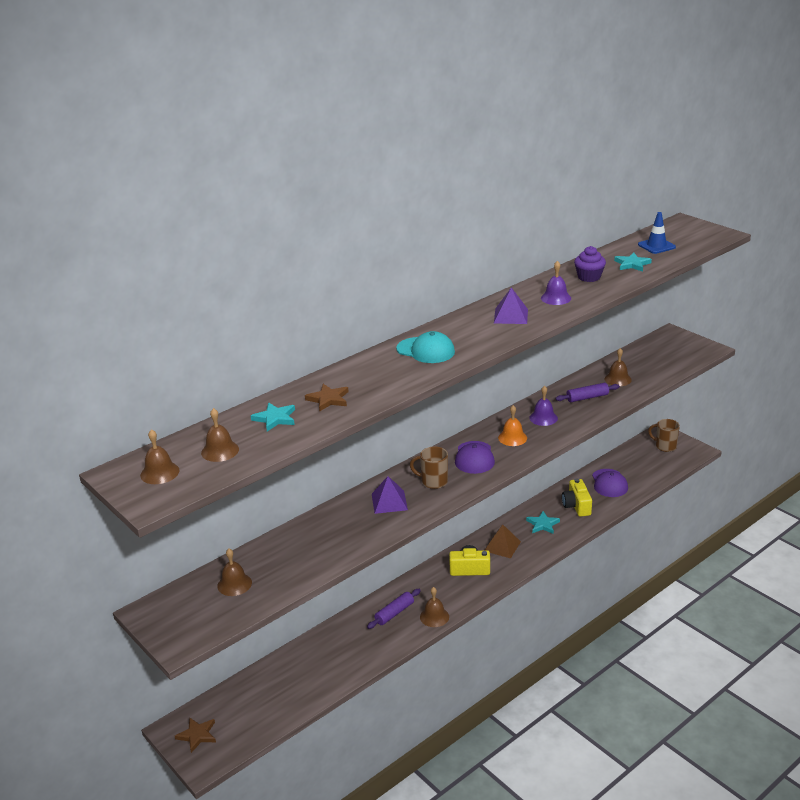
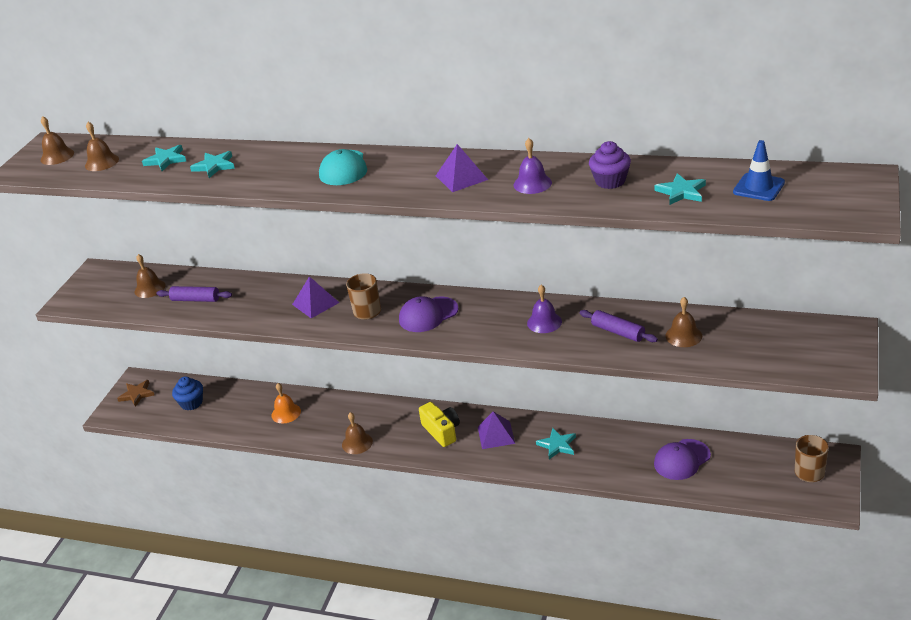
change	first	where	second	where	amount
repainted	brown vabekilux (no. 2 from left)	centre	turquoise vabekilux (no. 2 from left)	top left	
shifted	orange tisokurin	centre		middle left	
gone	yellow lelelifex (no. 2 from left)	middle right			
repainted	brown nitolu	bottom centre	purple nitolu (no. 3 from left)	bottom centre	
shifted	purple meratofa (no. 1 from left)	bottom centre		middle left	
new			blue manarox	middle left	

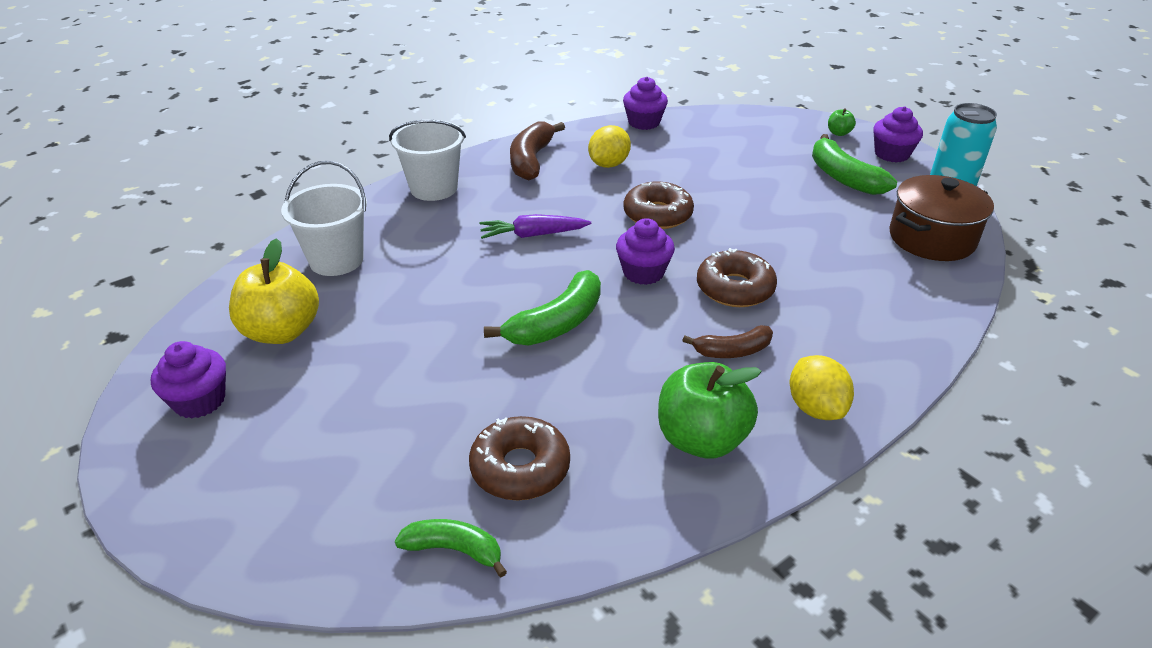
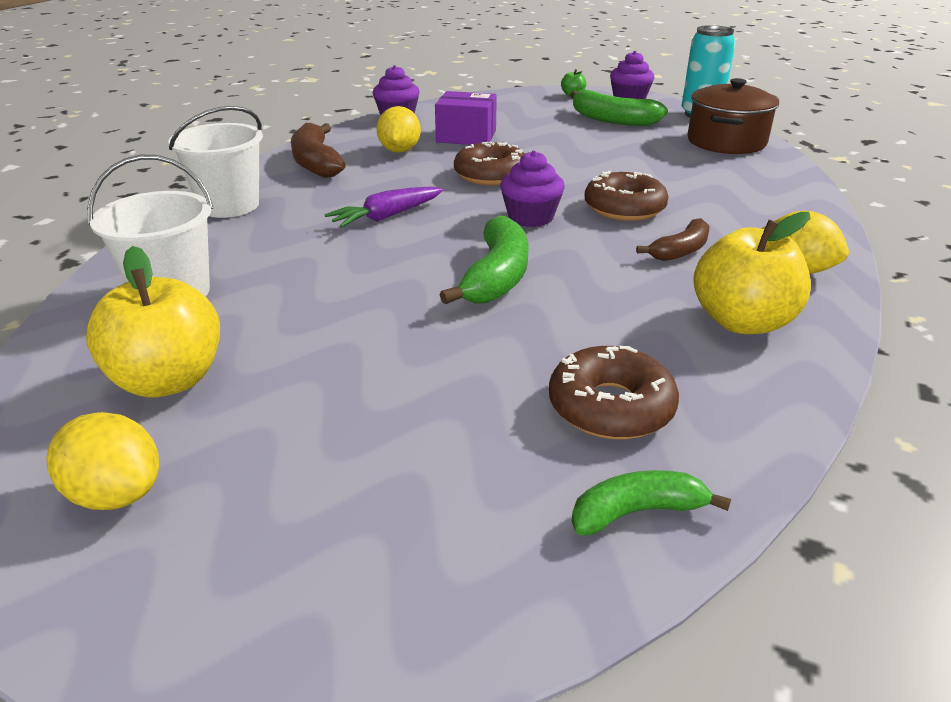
change	first	where	second	where	amount
swapped	purple manarox (no. 1 from left)	middle left	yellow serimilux (no. 1 from left)	middle left	
repainted	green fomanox (no. 1 from left)	centre	yellow fomanox (no. 2 from left)	middle right	
new			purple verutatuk	top centre	

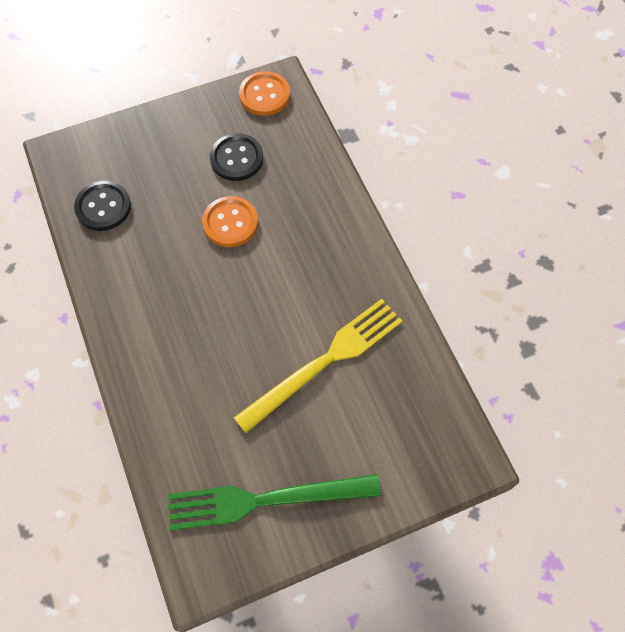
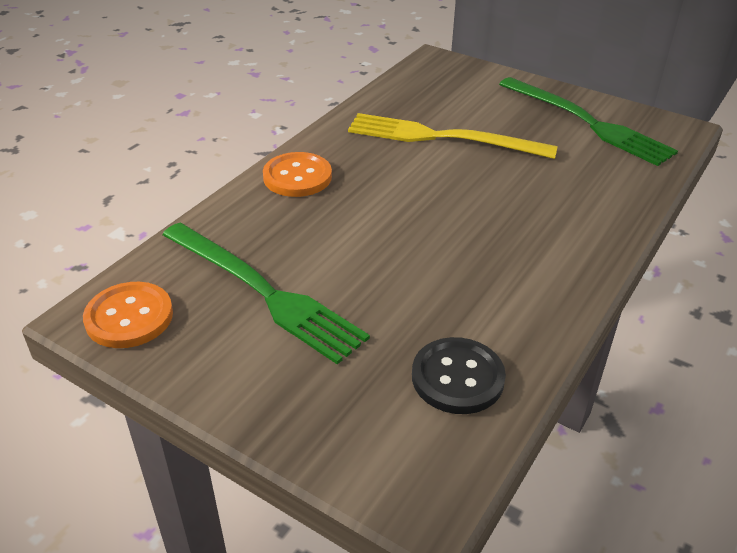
change	first	where	second	where	amount
swapped	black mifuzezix (no. 2 from left)	top centre	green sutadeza (no. 1 from left)	centre	
shifted	orange mifuzezix (no. 1 from left in the first image)	centre	orange mifuzezix (no. 2 from left)	top centre	

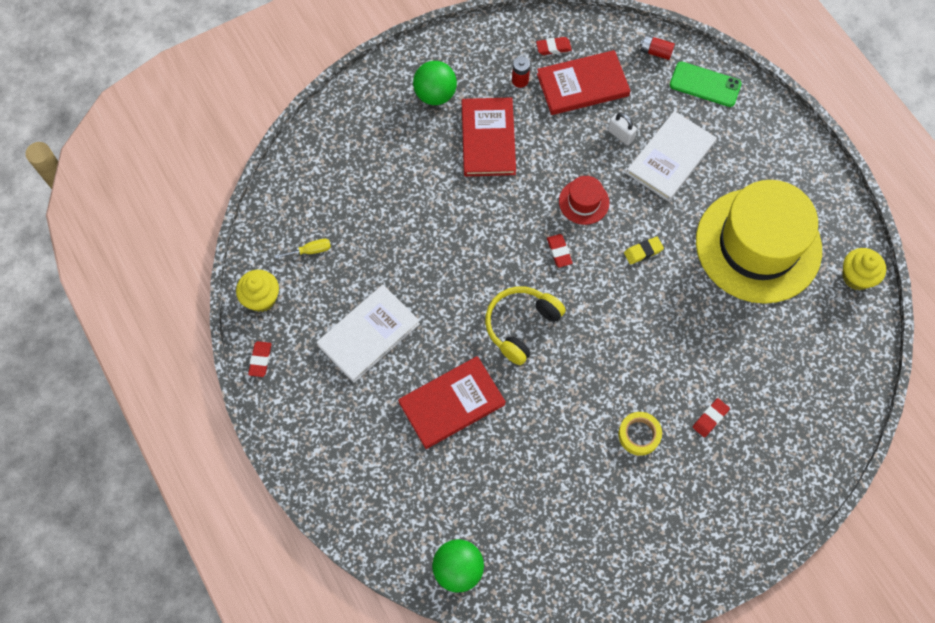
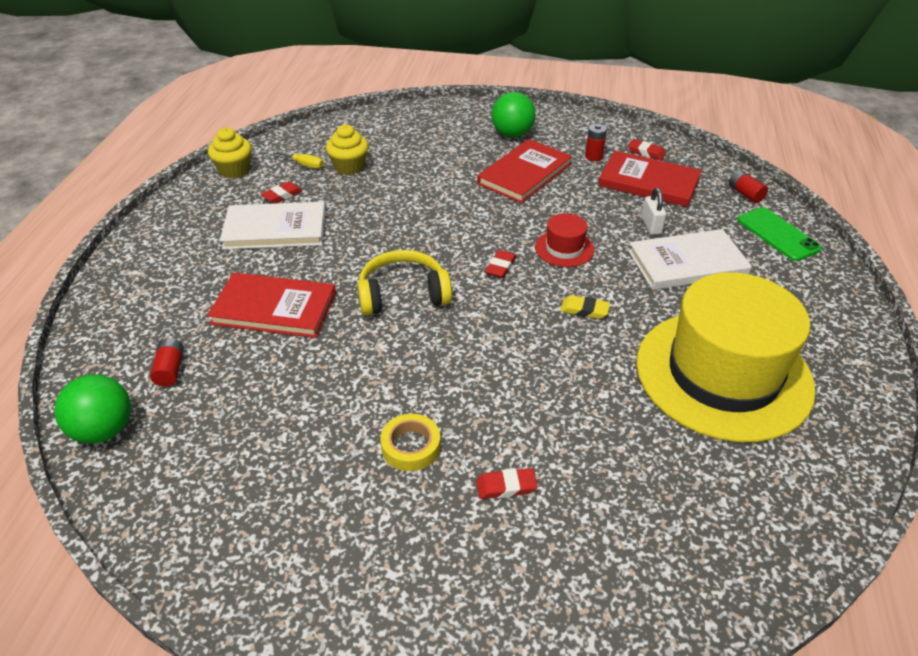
change	first	where	second	where	amount
shifted	yellow manarox (no. 2 from left)	middle right		top centre	
shifted	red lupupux (no. 1 from left)	middle left		top left	
new			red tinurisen (no. 1 from left)	middle left	

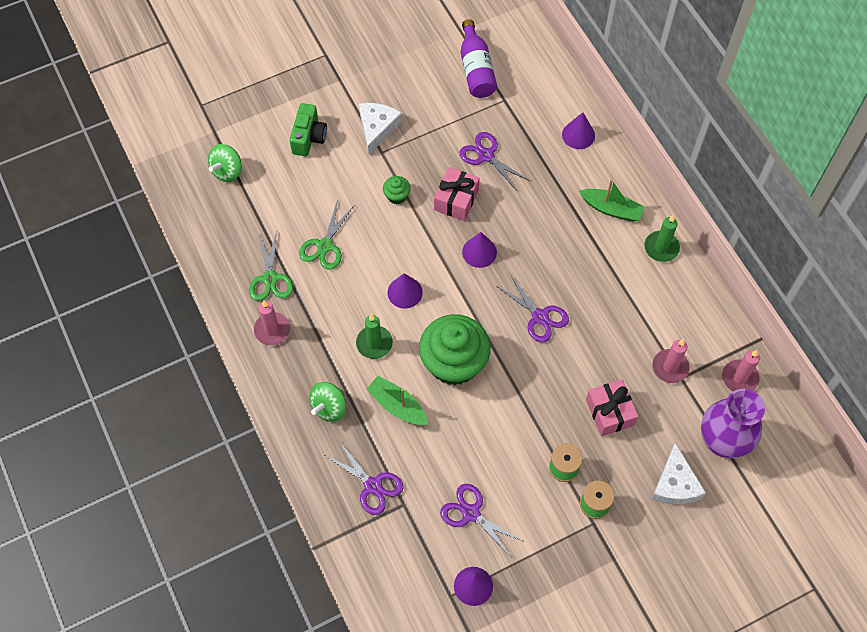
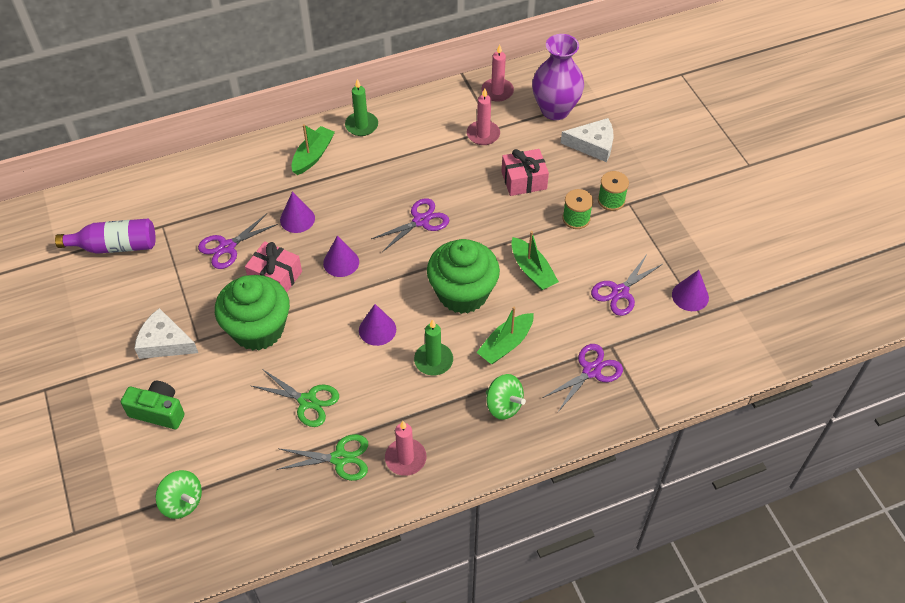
change	first	where	second	where	amount
shifted	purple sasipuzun (no. 4 from left in the first image)	top right	purple sasipuzun (no. 1 from left)	middle left	
scaled	green manarox (no. 1 from left)	top centre		middle left	x2.38
new			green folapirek (no. 3 from left)	centre	

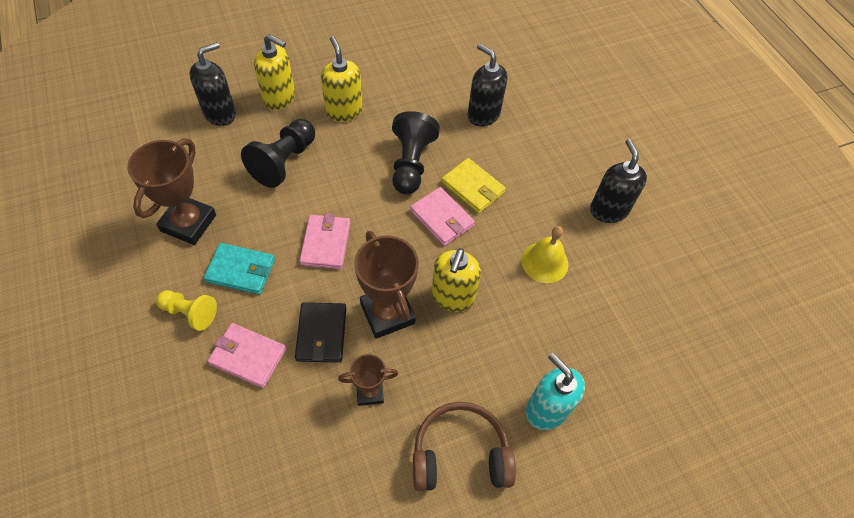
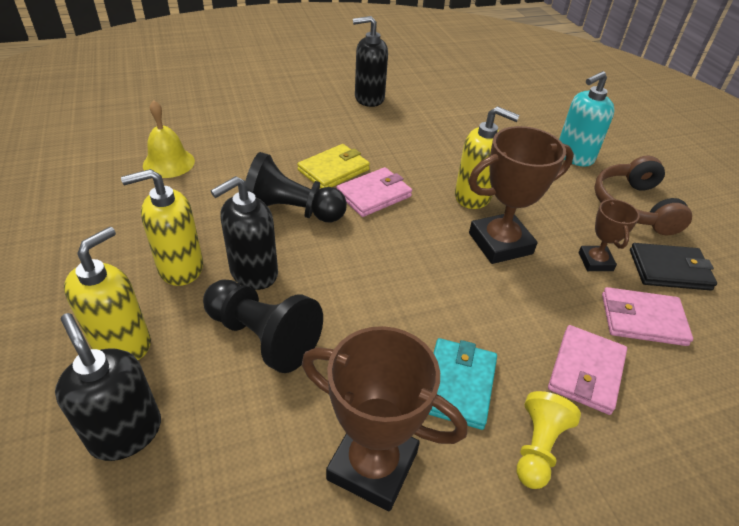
change	first	where	second	where	amount
shifted	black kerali (no. 2 from left)	top centre		middle left	
shifted	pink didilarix (no. 2 from left in the first image)	centre	pink didilarix (no. 3 from left)	middle right	
shifted	yellow tisokurin	centre		top left	
shifted	black didilarix	centre		middle right	

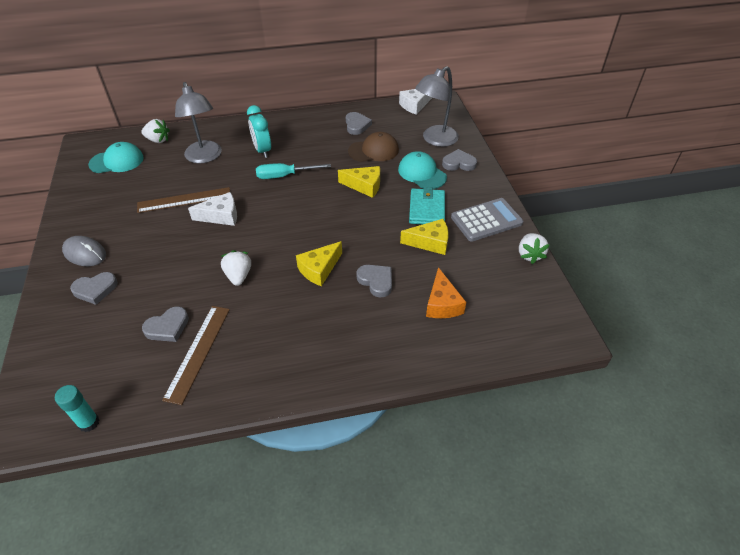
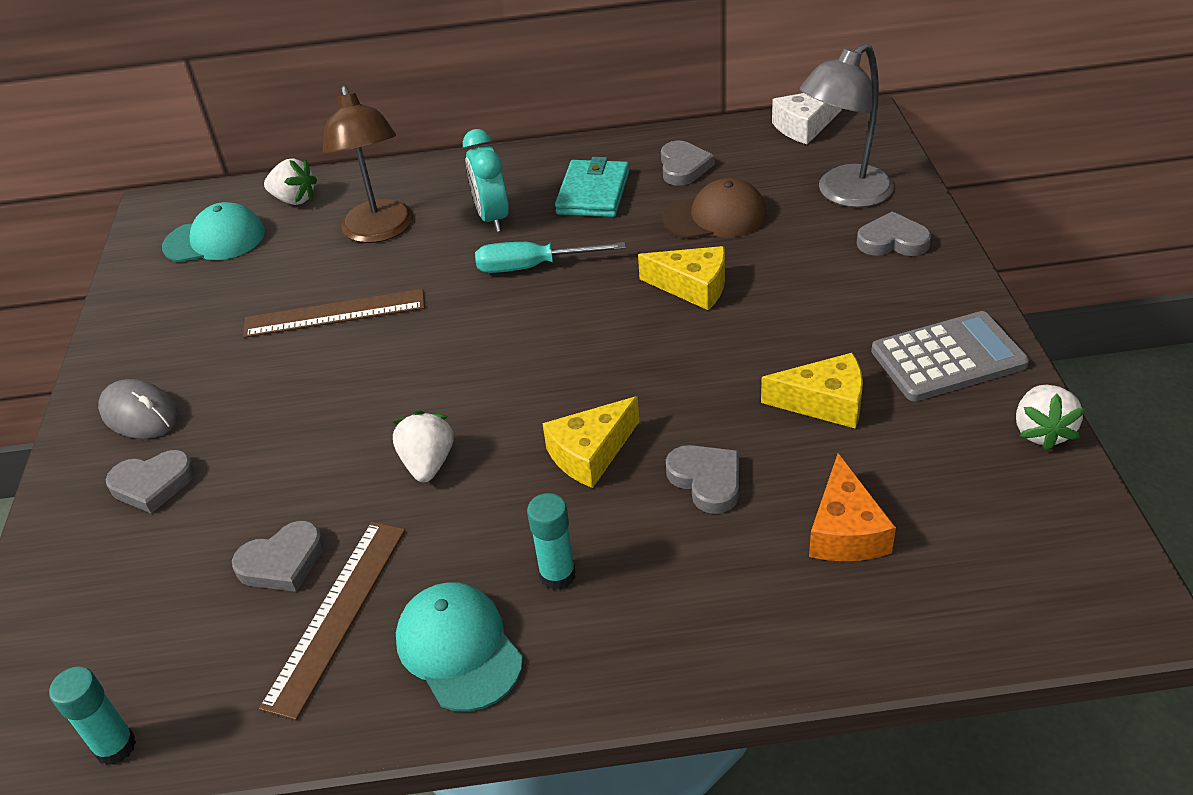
change	first	where	second	where	amount
repainted	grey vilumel (no. 1 from left)	top left	brown vilumel	top left	
shifted	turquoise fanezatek (no. 2 from left)	top centre		bottom centre	
shifted	turquoise didilarix	centre		top centre	
gone	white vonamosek (no. 1 from left)	middle left			
new			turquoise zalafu (no. 2 from left)	bottom centre	

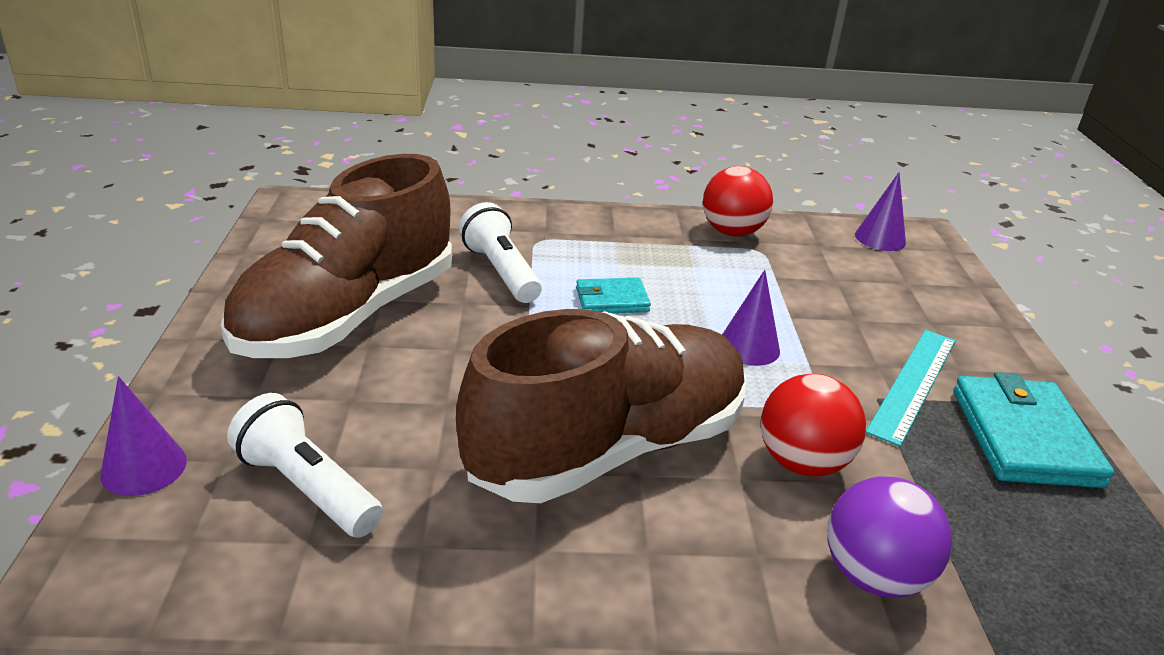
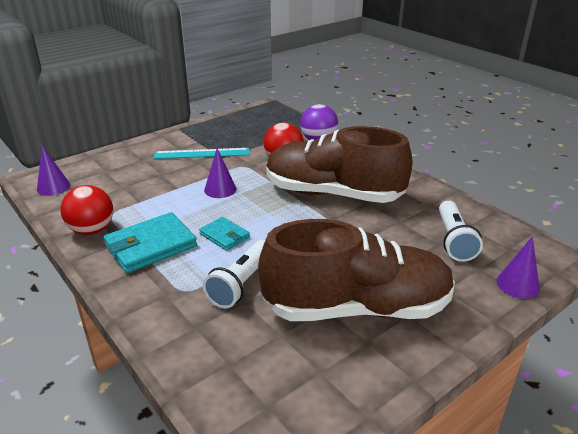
change	first	where	second	where	amount
shifted	turquoise didilarix (no. 2 from left in the first image)	middle right	turquoise didilarix (no. 1 from left)	middle left	

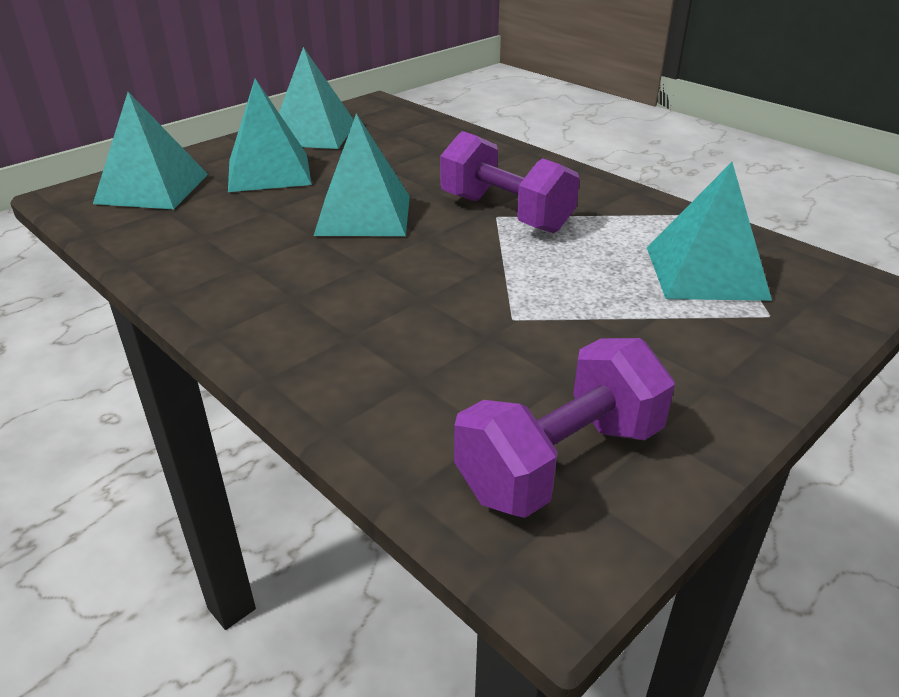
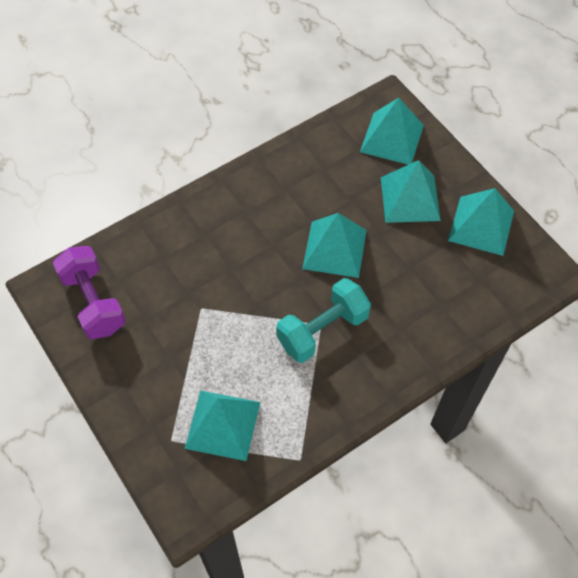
change	first	where	second	where	amount
repainted	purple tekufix (no. 1 from left)	top centre	turquoise tekufix	centre	

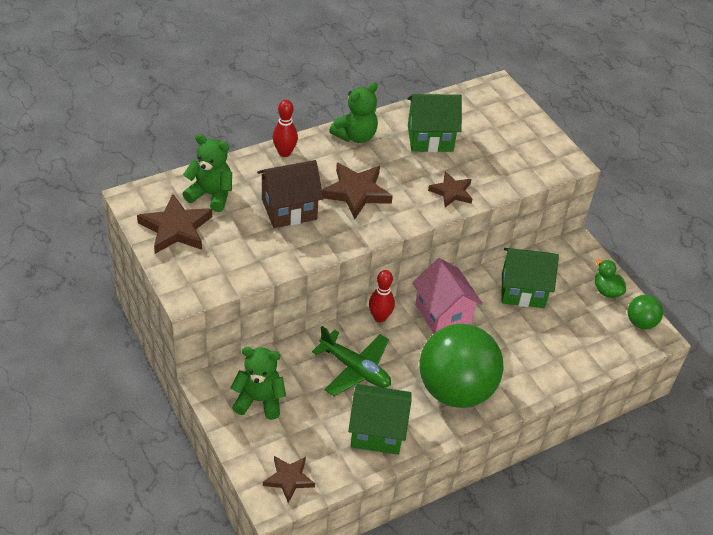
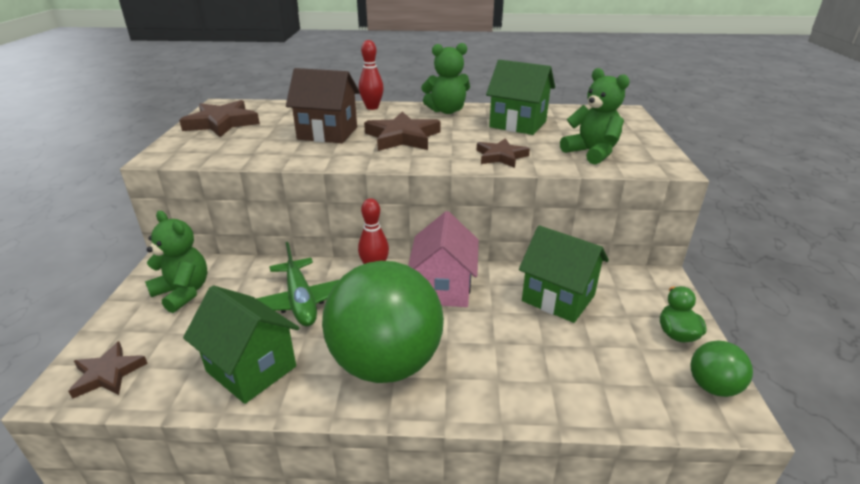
change	first	where	second	where	amount
shifted	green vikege (no. 1 from left in the first image)	top left	green vikege (no. 3 from left)	top right	

